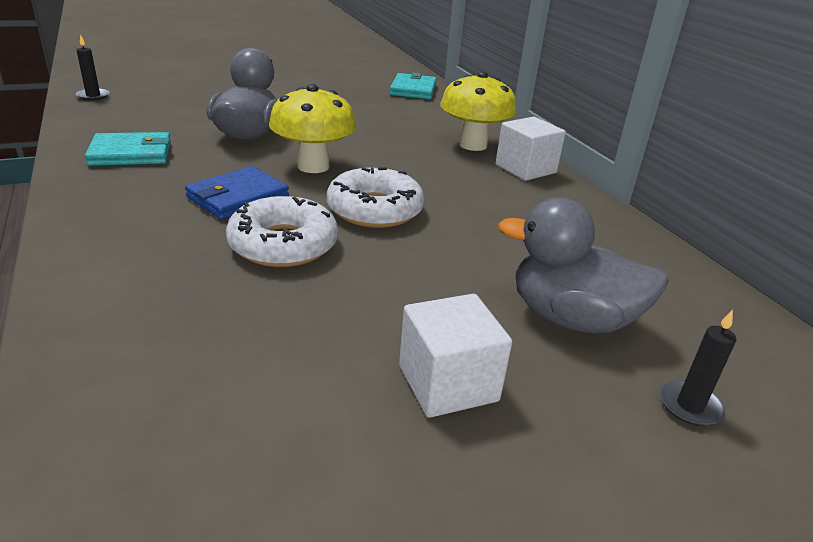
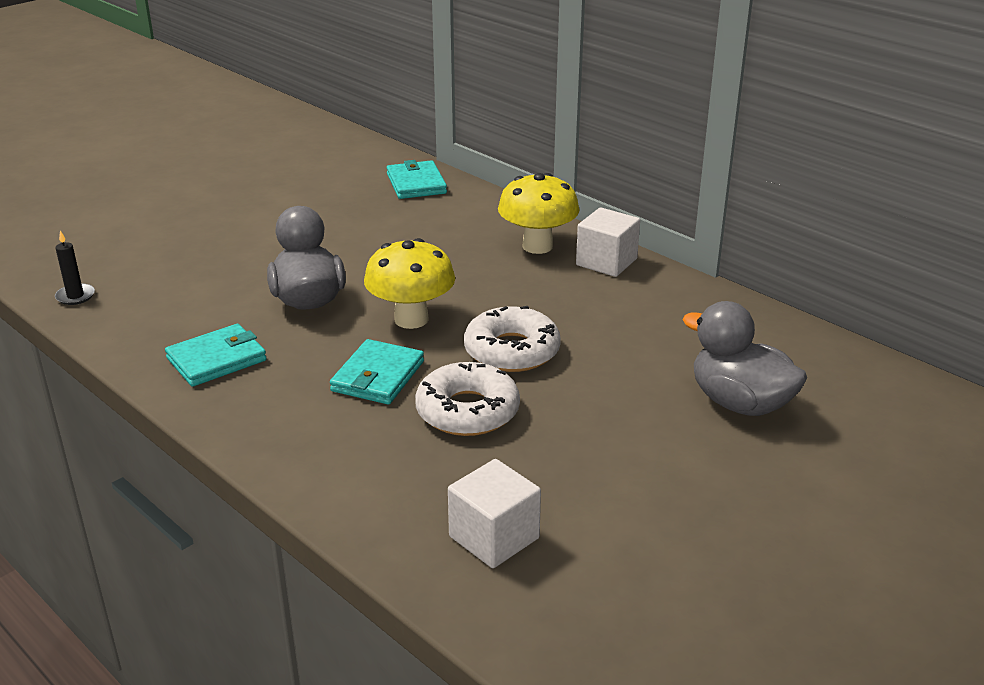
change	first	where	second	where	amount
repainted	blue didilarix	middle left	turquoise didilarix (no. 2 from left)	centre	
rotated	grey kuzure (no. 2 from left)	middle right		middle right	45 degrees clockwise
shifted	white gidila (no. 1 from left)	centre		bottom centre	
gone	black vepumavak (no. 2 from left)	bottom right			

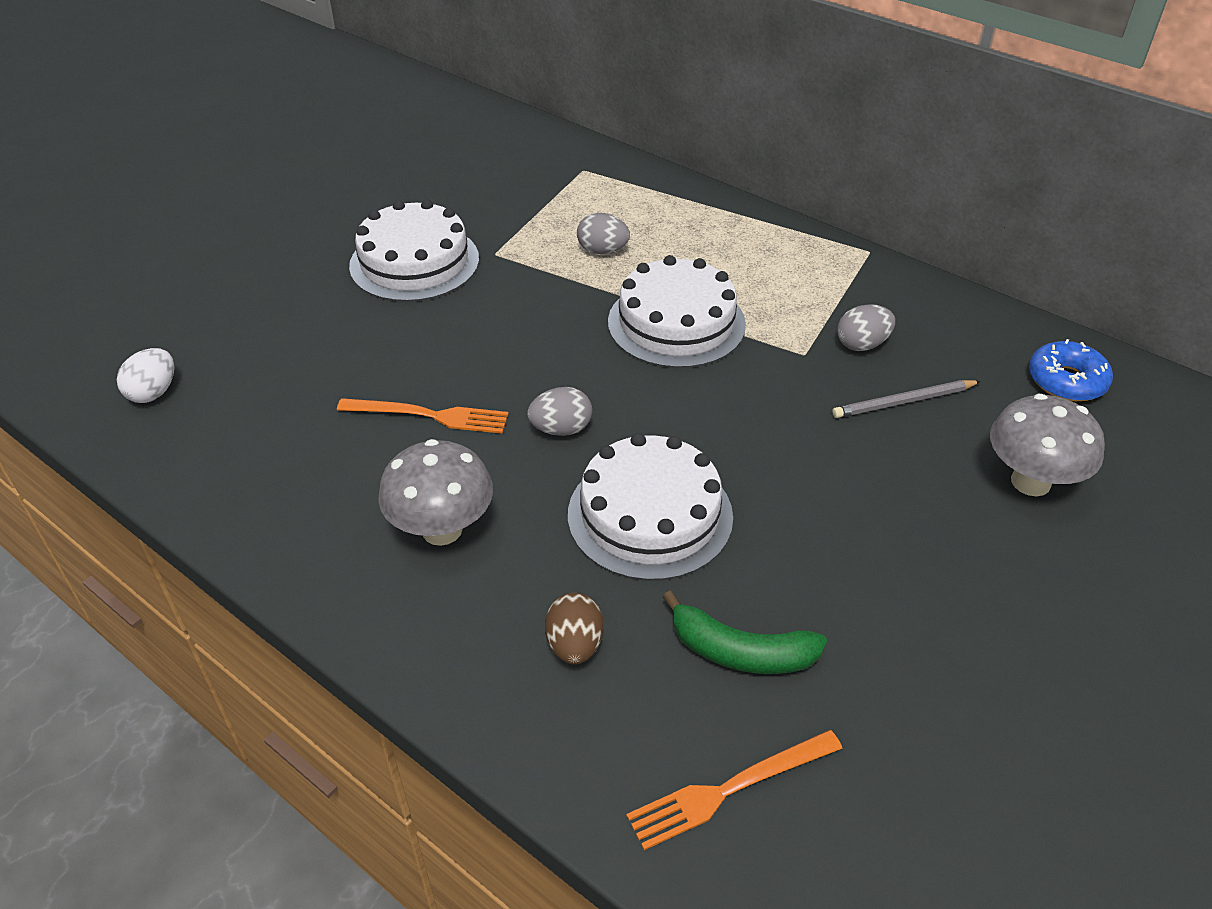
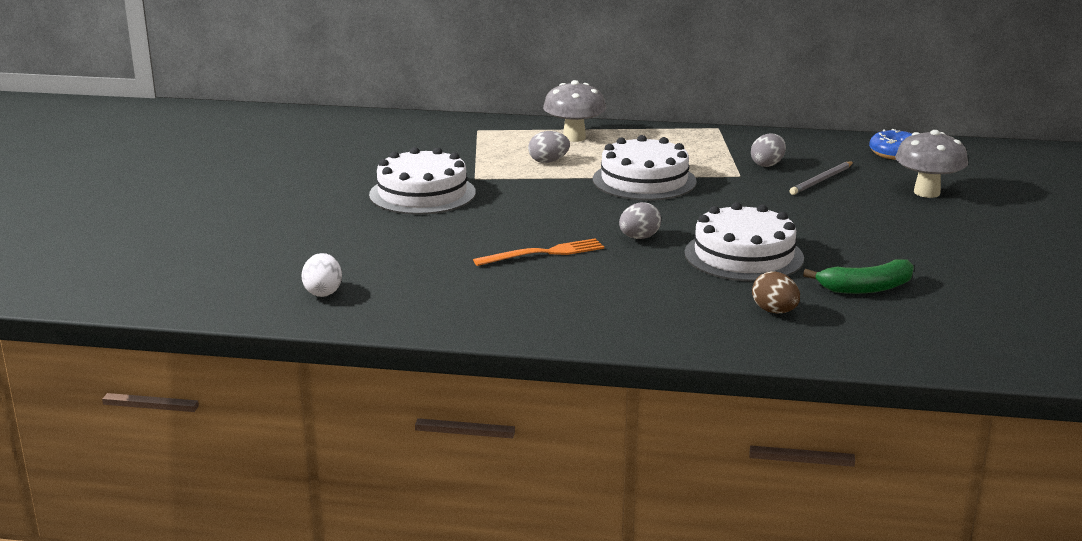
change	first	where	second	where	amount
shifted	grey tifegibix (no. 1 from left)	centre		top centre	
gone	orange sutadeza (no. 2 from left)	bottom centre			

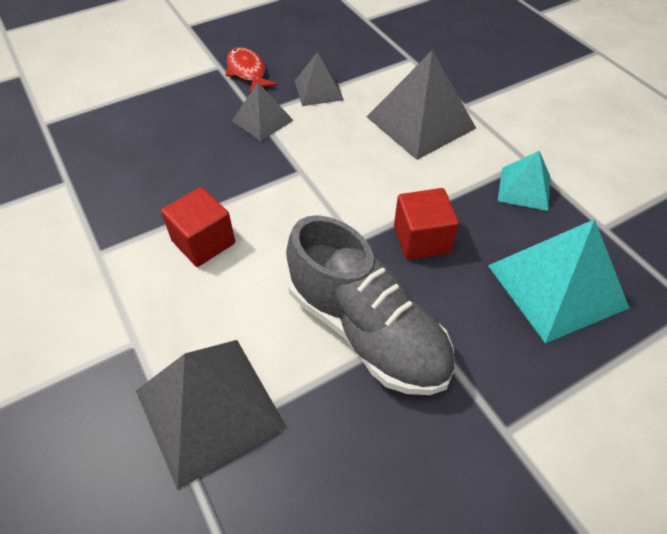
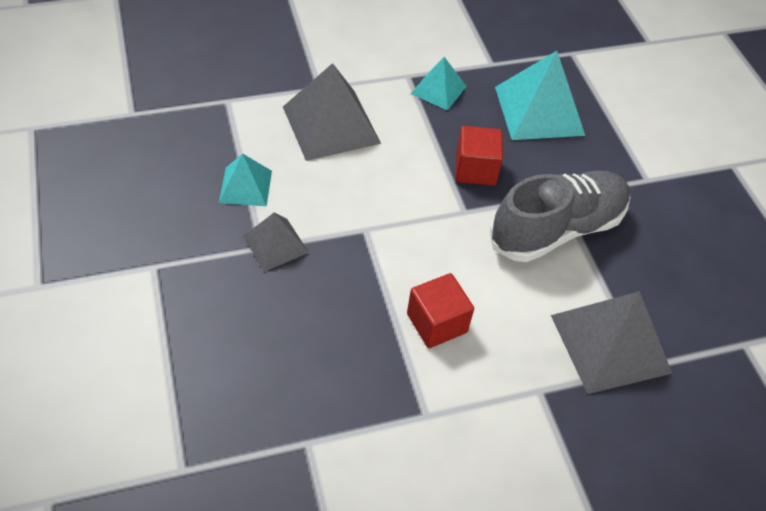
change	first	where	second	where	amount
gone	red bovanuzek	top centre			
repainted	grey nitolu (no. 3 from left)	top centre	turquoise nitolu (no. 1 from left)	middle left	

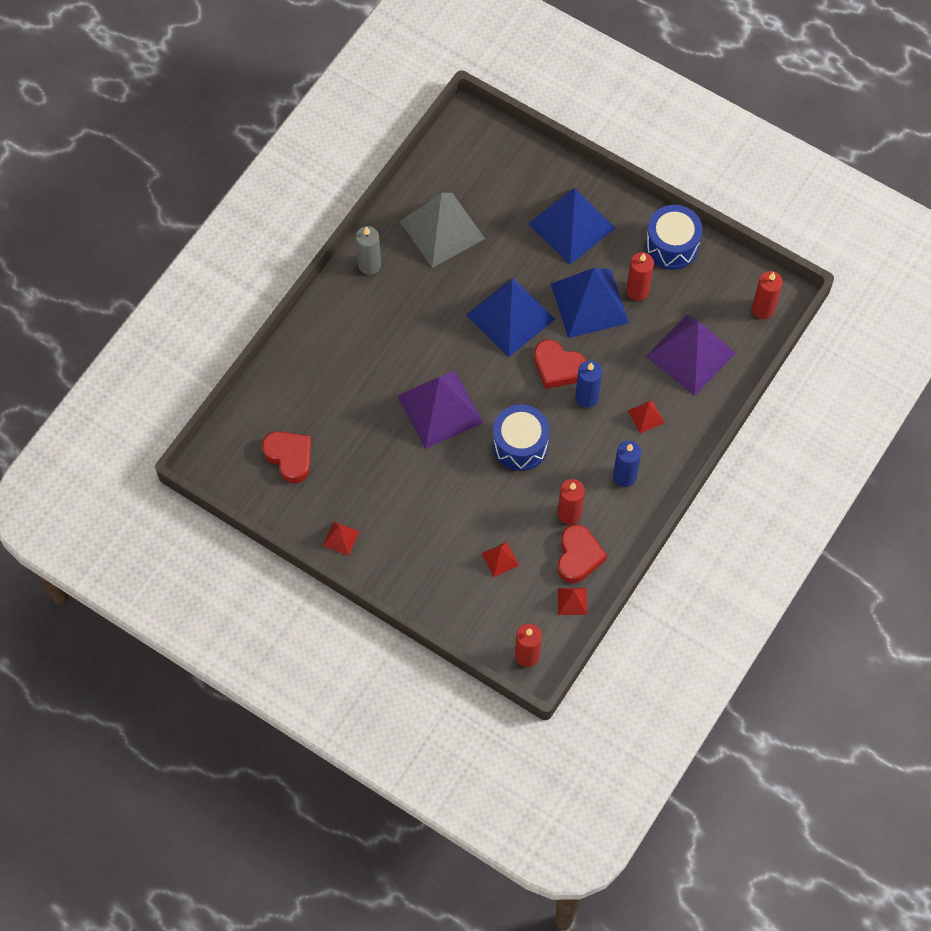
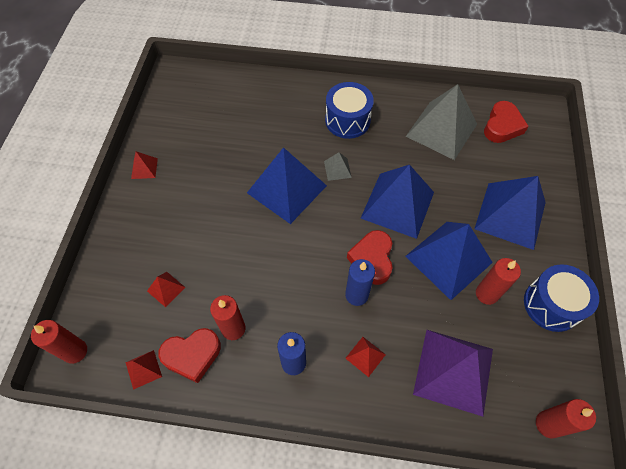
change	first	where	second	where	amount
gone	grey vepumavak	top centre			
repainted	purple nitolu (no. 1 from left)	centre	blue nitolu (no. 1 from left)	centre	
shifted	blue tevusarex (no. 1 from left)	centre		top centre	
shifted	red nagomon (no. 1 from left in the first image)	middle left	red nagomon (no. 3 from left)	top right	
new			grey nitolu (no. 1 from left)	centre	

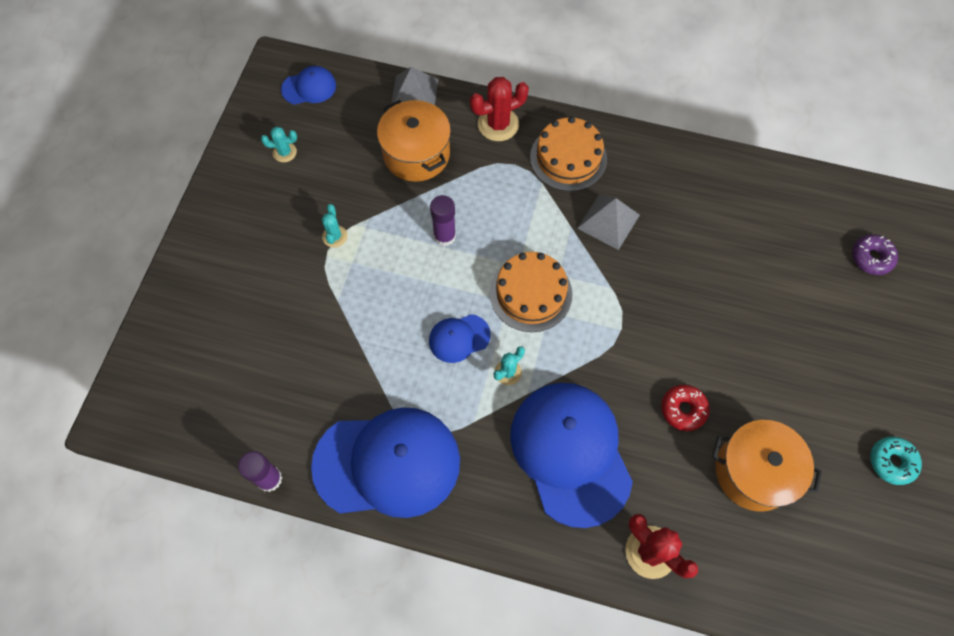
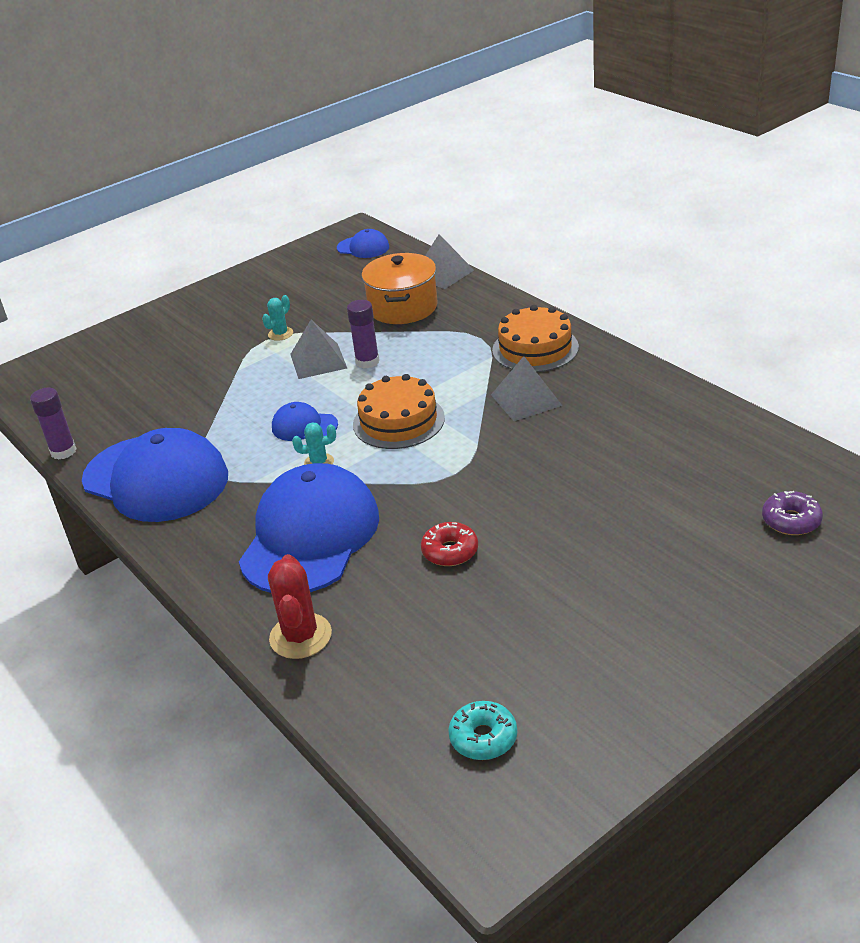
change	first	where	second	where	amount
gone	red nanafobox (no. 1 from left)	top centre			
gone	turquoise nanafobox (no. 1 from left)	top left			
gone	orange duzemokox (no. 2 from left)	bottom right			
shifted	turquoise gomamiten	bottom right		bottom centre	
new			grey nitolu (no. 1 from left)	centre	

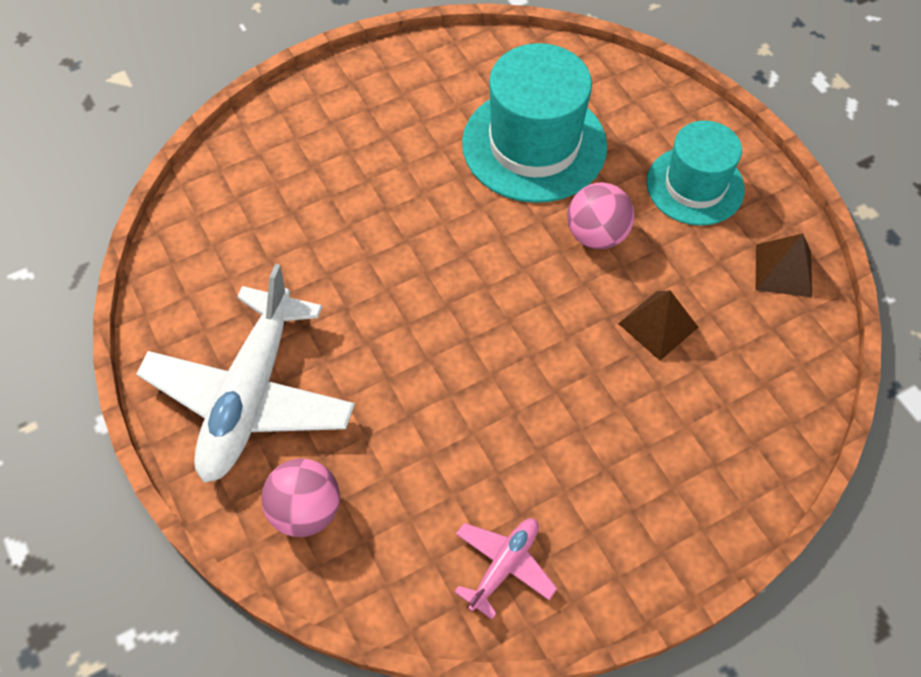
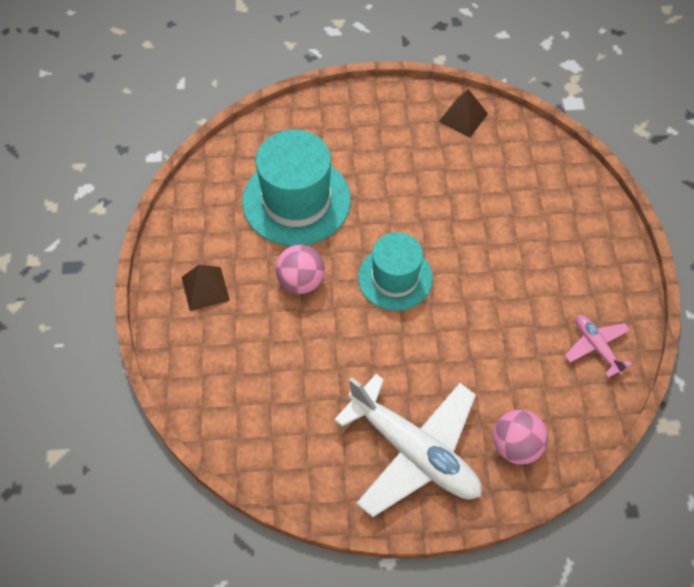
change	first	where	second	where	amount
shifted	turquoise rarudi (no. 2 from left)	top right		centre	
shifted	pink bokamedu (no. 2 from left in the first image)	top centre	pink bokamedu (no. 1 from left)	centre	
shifted	brown nitolu (no. 1 from left)	middle right		middle left	

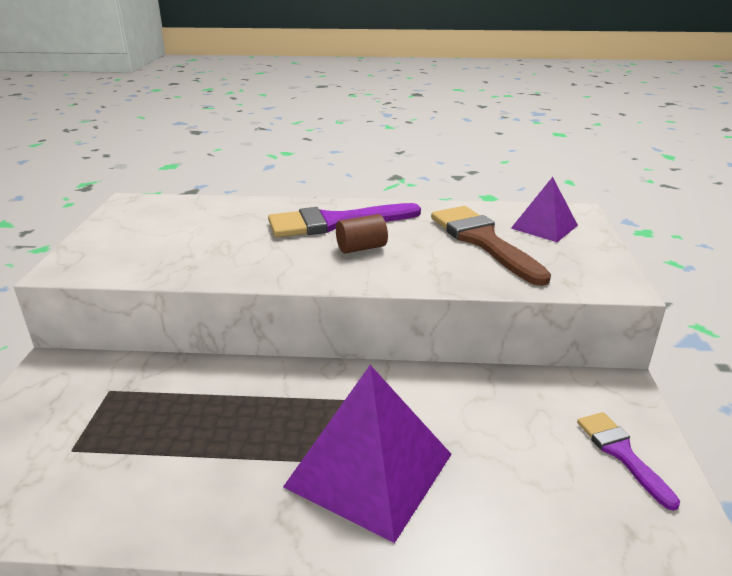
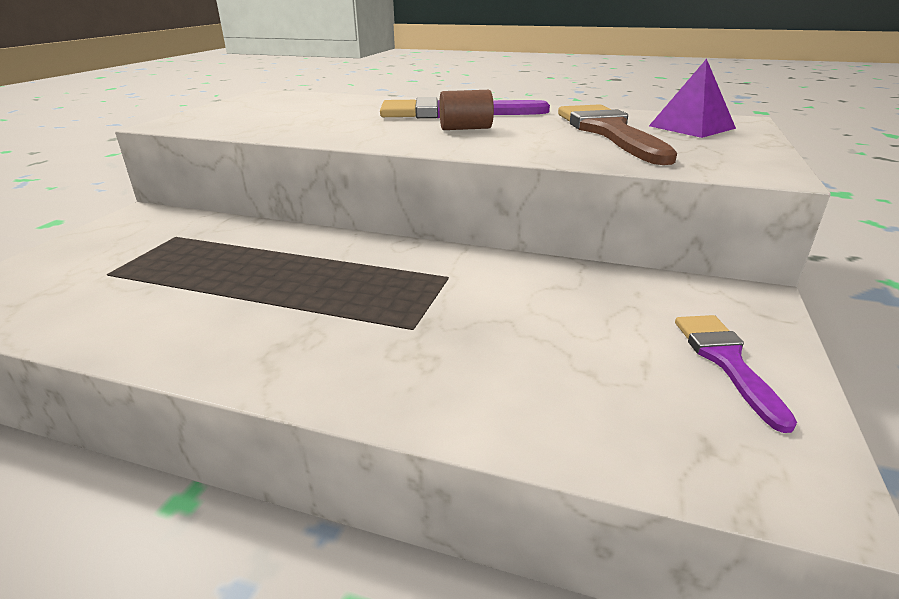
change	first	where	second	where	amount
gone	purple nitolu (no. 1 from left)	bottom centre			

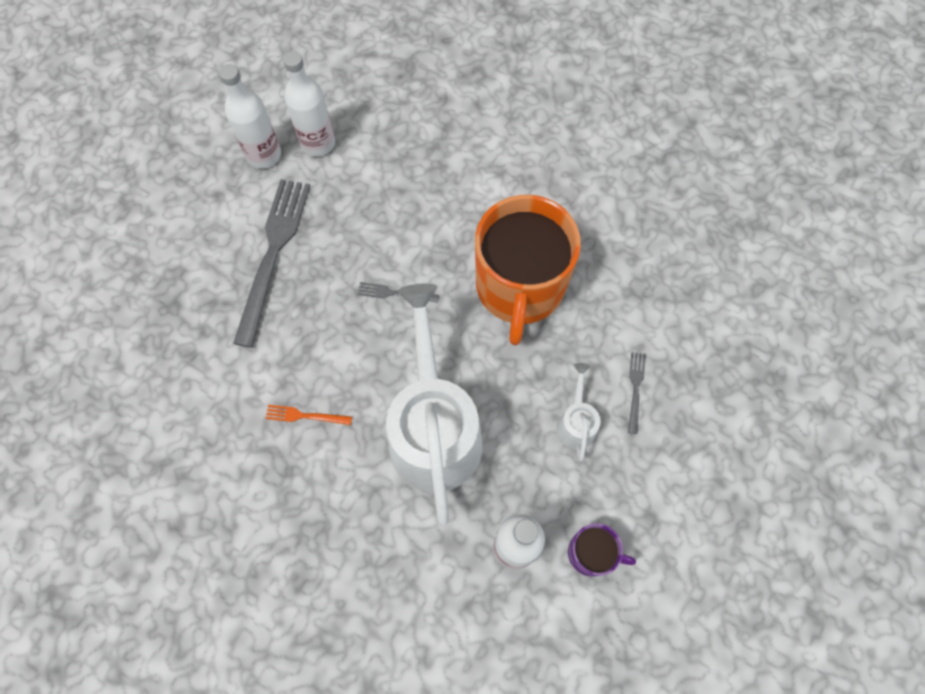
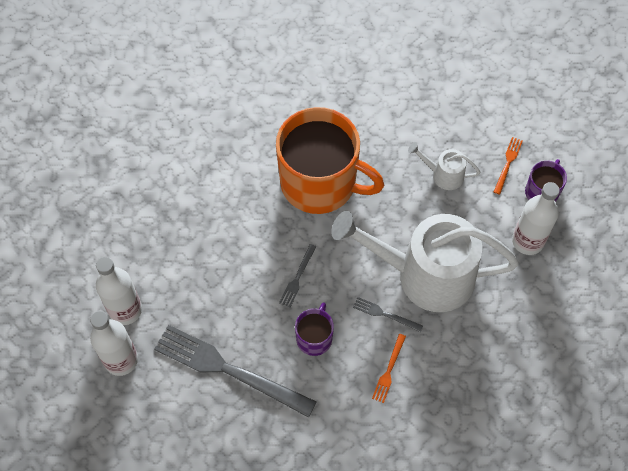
change	first	where	second	where	amount
shifted	grey sutadeza (no. 3 from left)	middle right		bottom centre	
new			orange sutadeza (no. 2 from left)	middle right	
new			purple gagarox (no. 1 from left)	bottom centre	

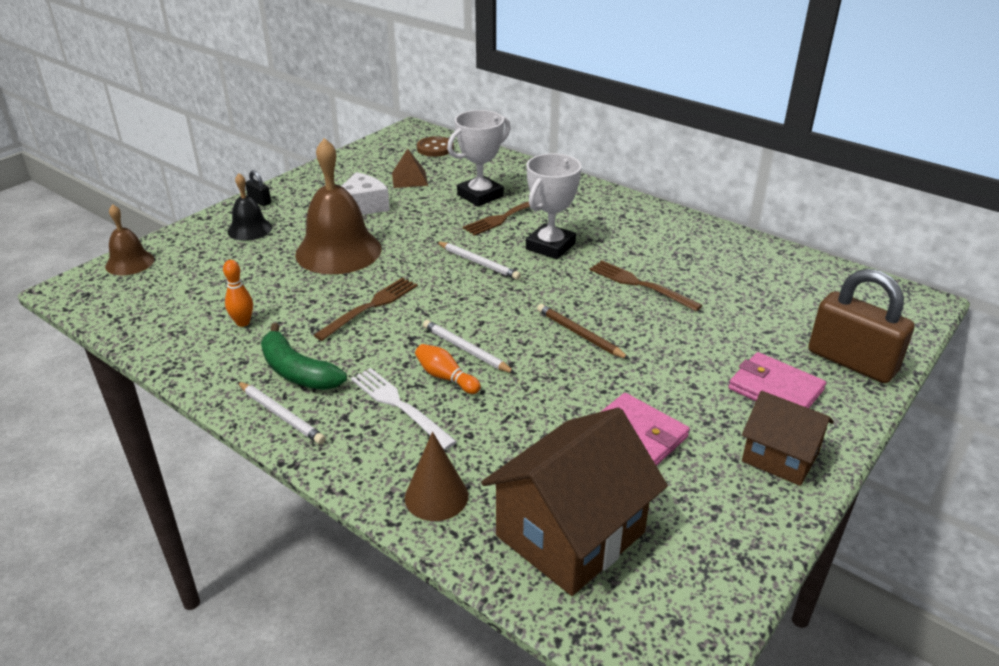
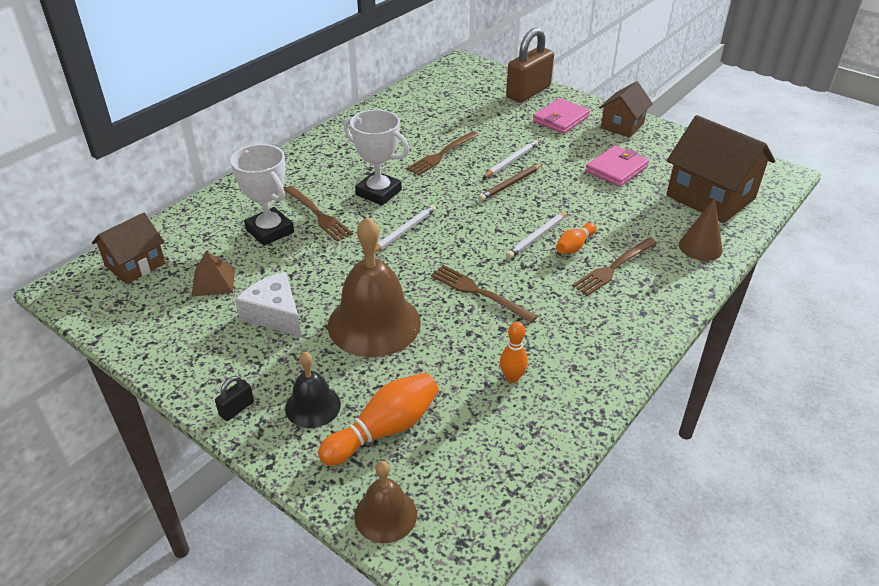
change	first	where	second	where	amount
swapped	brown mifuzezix	top centre	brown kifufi (no. 1 from left)	middle left	
gone	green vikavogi	middle left			
repainted	white sutadeza	centre	brown sutadeza (no. 4 from left)	middle right	
shifted	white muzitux (no. 1 from left in the first image)	middle left	white muzitux (no. 2 from left)	top centre	
new			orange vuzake (no. 1 from left)	bottom centre	

